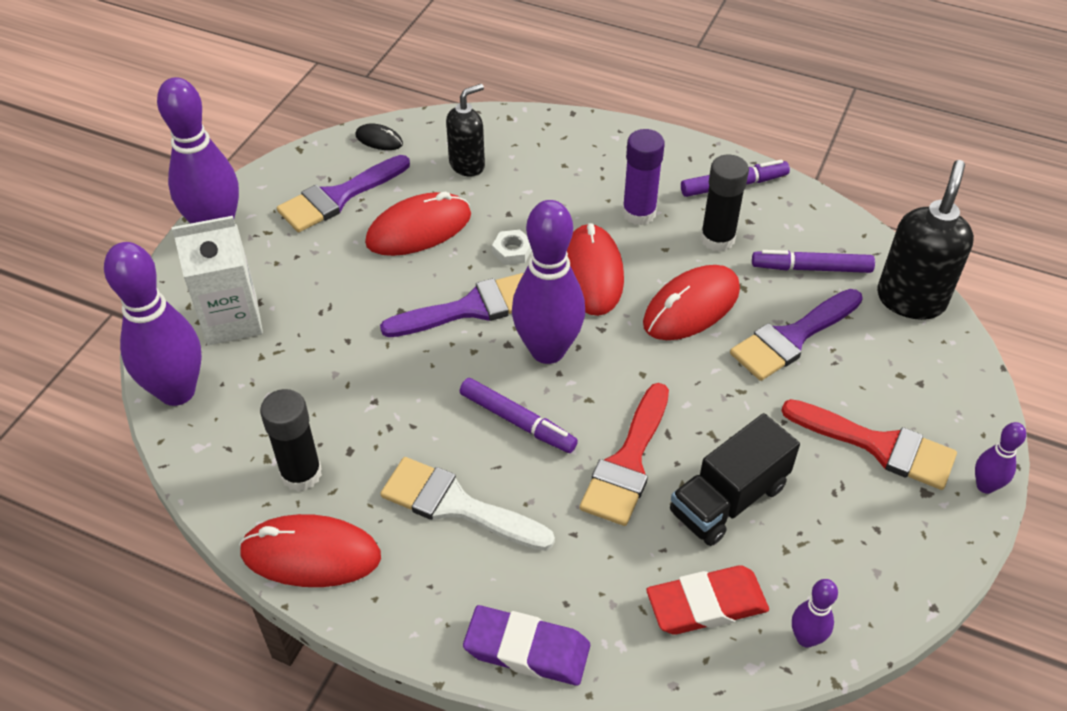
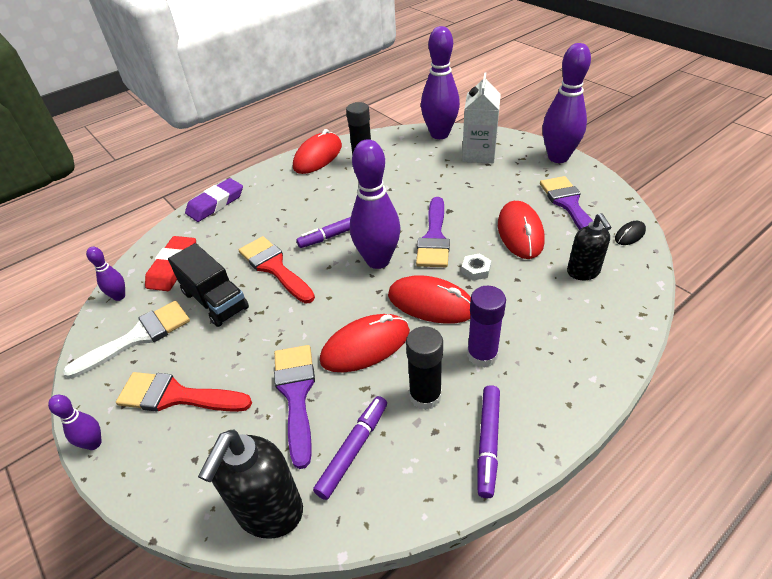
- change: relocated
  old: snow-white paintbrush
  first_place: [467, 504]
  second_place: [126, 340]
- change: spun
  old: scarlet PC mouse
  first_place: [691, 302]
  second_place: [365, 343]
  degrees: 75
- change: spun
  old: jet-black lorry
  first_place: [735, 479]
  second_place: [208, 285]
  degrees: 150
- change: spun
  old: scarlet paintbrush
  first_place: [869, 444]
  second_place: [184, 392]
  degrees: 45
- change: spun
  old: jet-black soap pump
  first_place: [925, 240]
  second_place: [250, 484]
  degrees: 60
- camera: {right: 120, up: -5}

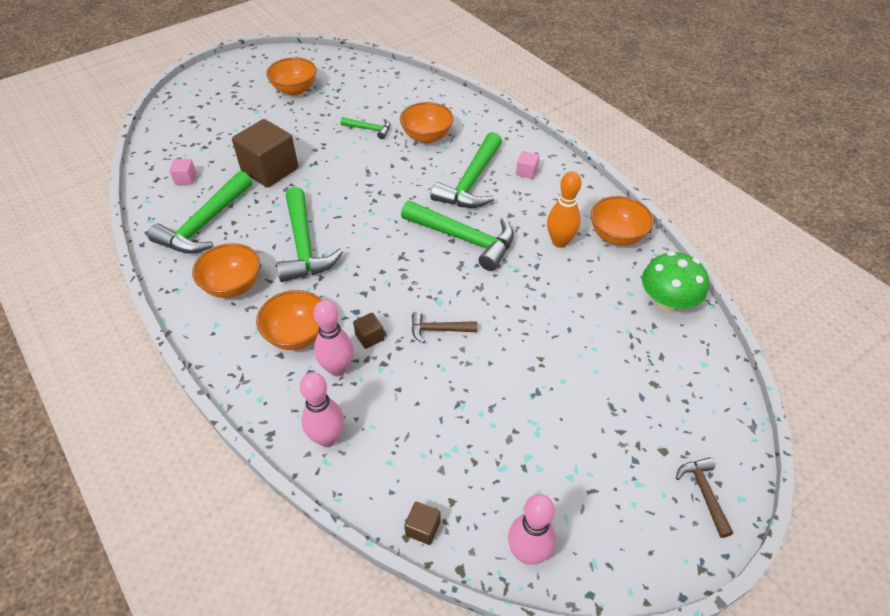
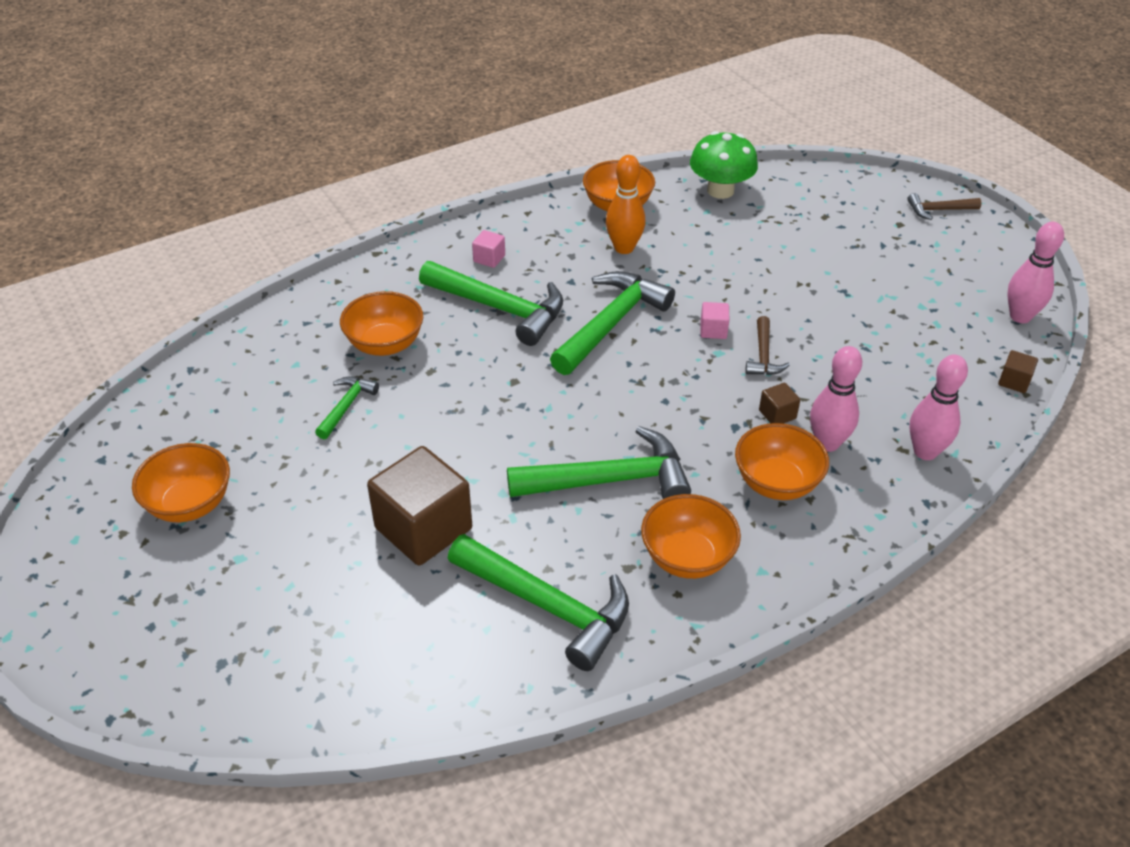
- change: relocated
  old: rose-pink solid cube
  first_place: [182, 171]
  second_place: [714, 320]
- camera: {right: -85, up: -5}

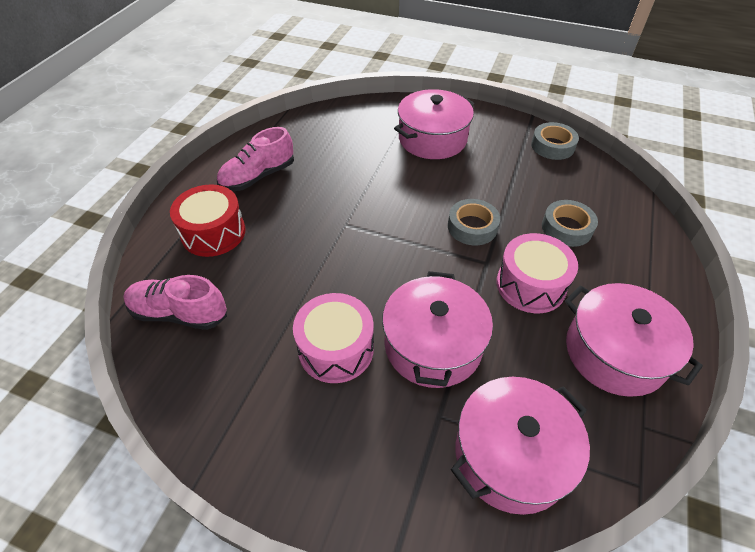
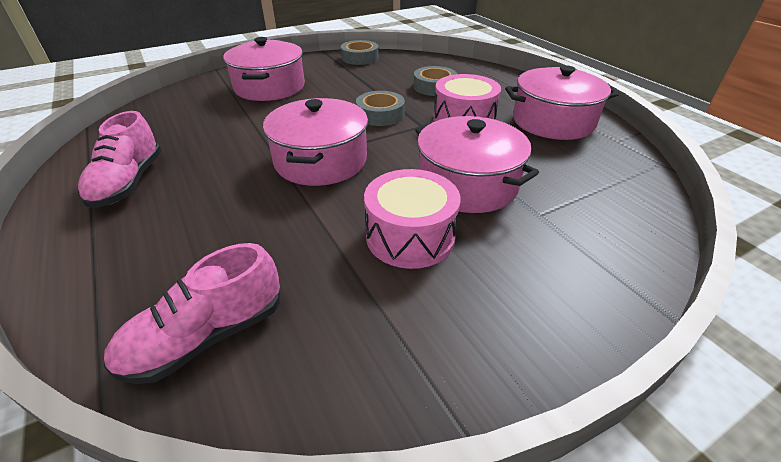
- change: missing
  old: scarlet drum
  first_place: [208, 220]
- change: relocated
  old: rose-pink stockpot
  first_place: [520, 446]
  second_place: [315, 142]
- camera: {right: -50, up: -10}

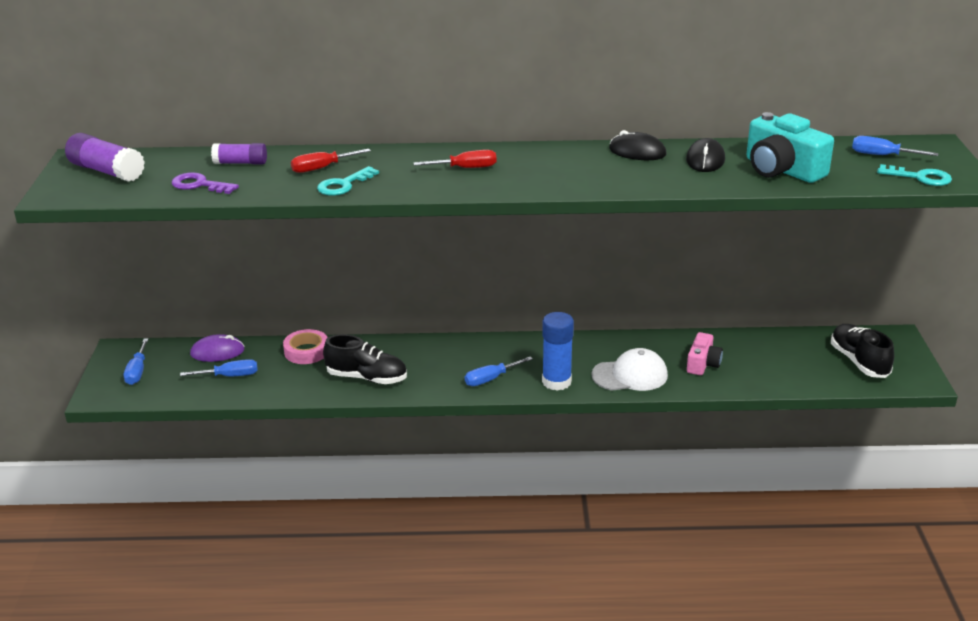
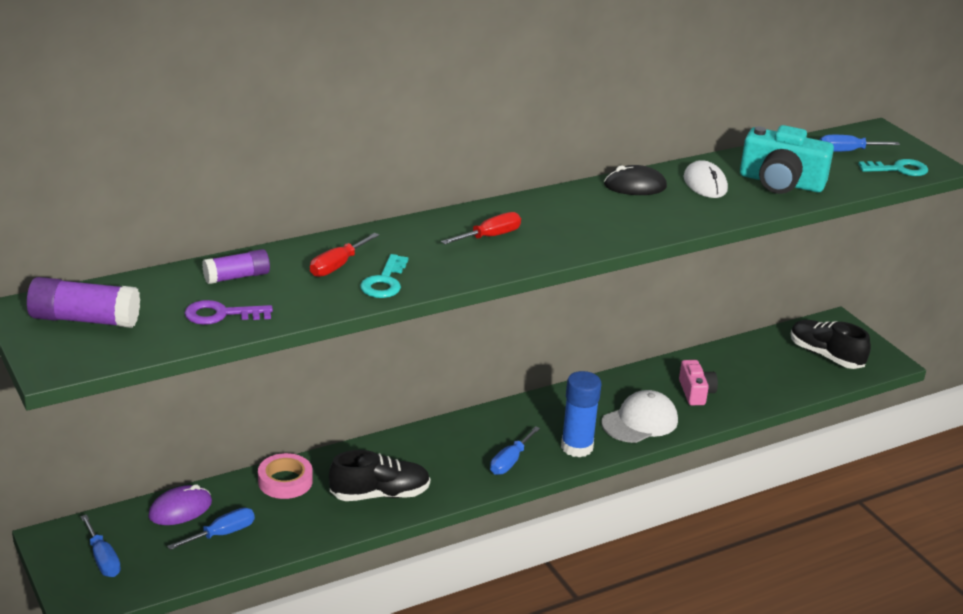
- change: colour
  old: jet-black PC mouse
  new: snow-white PC mouse
  first_place: [705, 155]
  second_place: [705, 179]
- camera: {right: -30, up: 0}

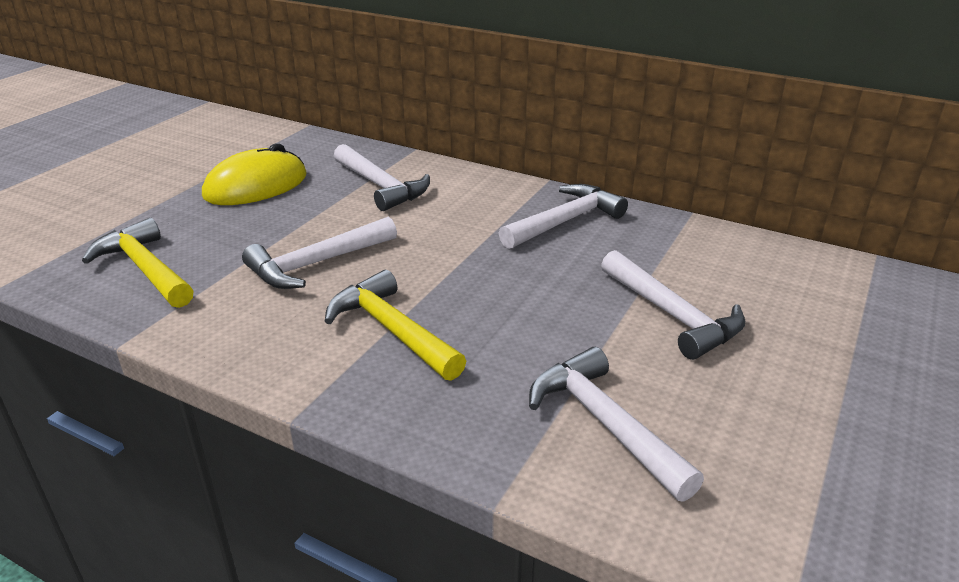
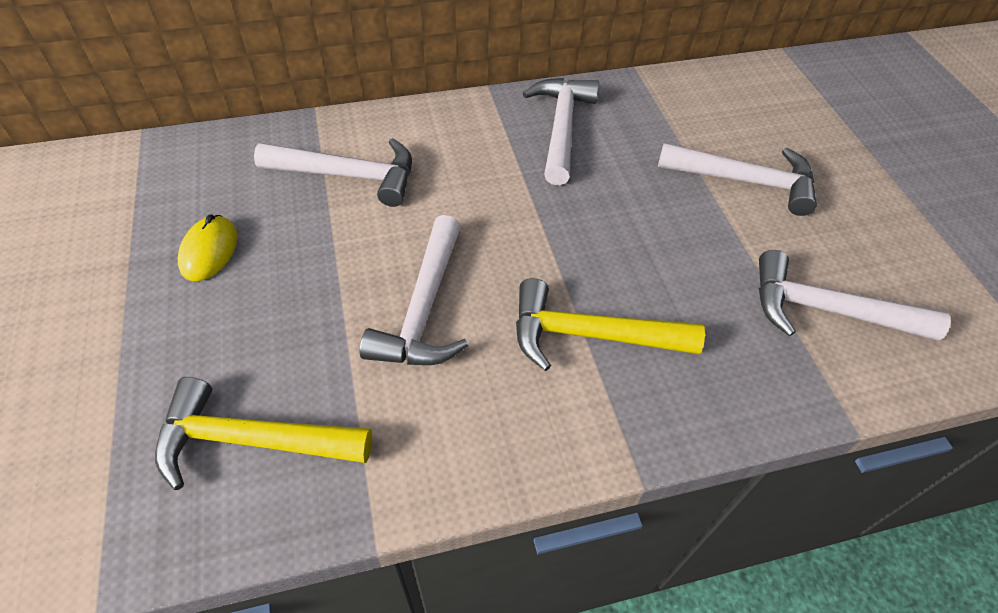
- change: size
  old: golden PC mouse
  first_place: [254, 174]
  second_place: [207, 247]
  factor: 0.56
- camera: {right: -45, up: 20}

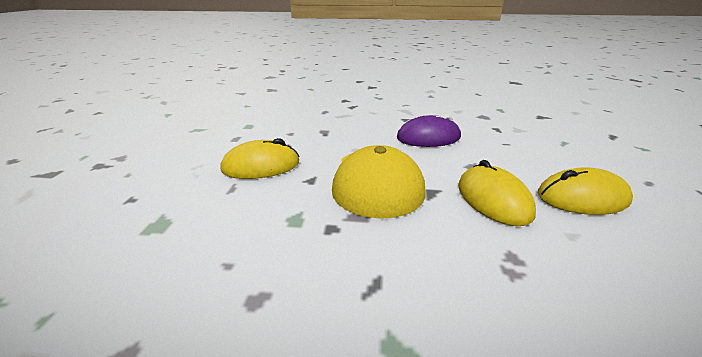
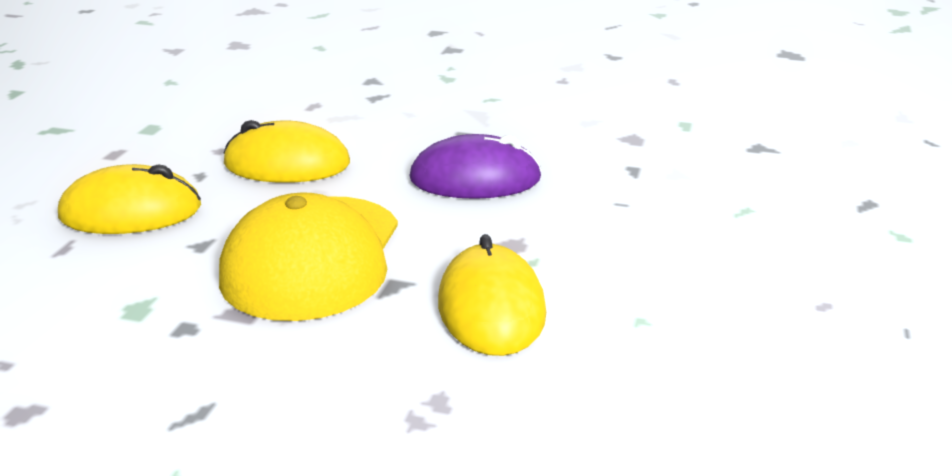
- change: relocated
  old: golden PC mouse
  first_place: [585, 191]
  second_place: [287, 151]
- camera: {right: 10, up: 0}

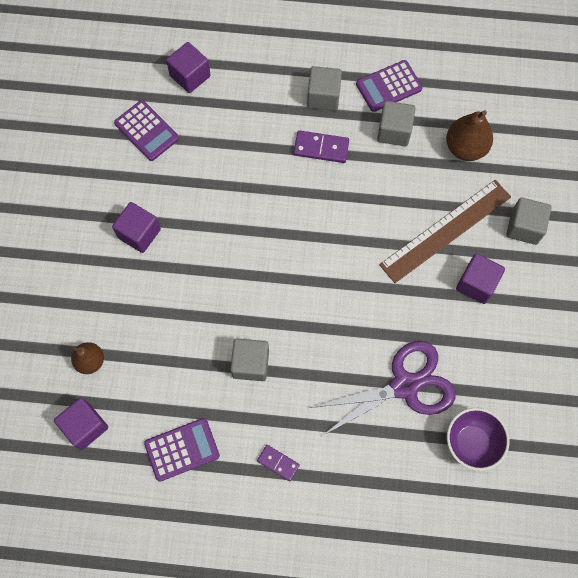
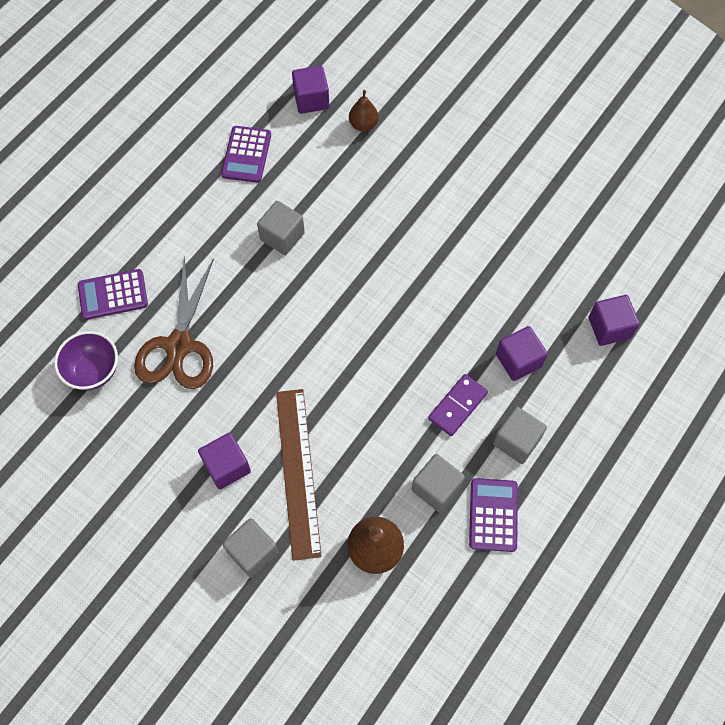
- change: missing
  old: violet domino
  first_place: [278, 463]
- change: relocated
  old: violet solid cube
  first_place: [136, 227]
  second_place: [522, 353]
- change: relocated
  old: violet adding machine
  first_place: [146, 130]
  second_place: [113, 294]
- change: colour
  old: violet scissors
  new: brown scissors
  first_place: [382, 388]
  second_place: [174, 322]
- camera: {right: 120, up: -5}

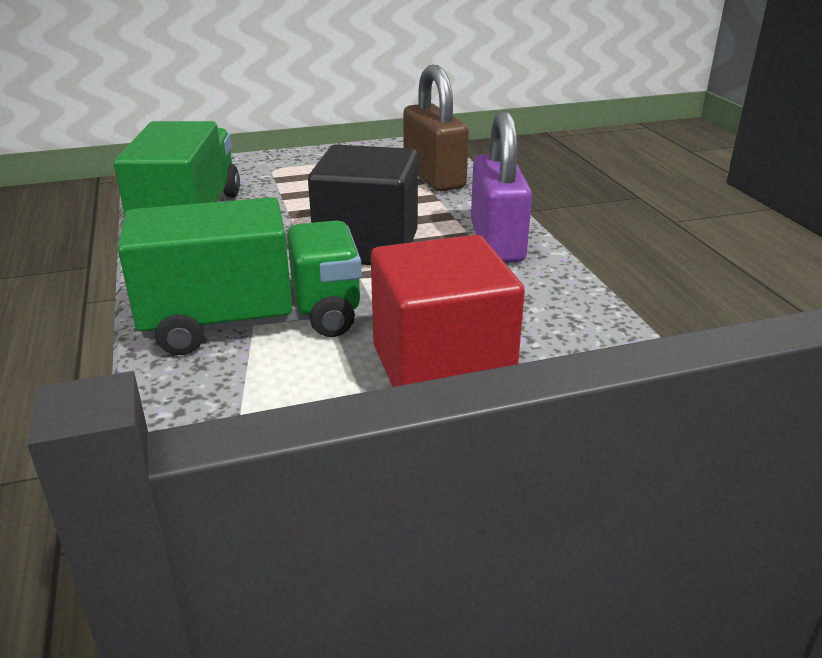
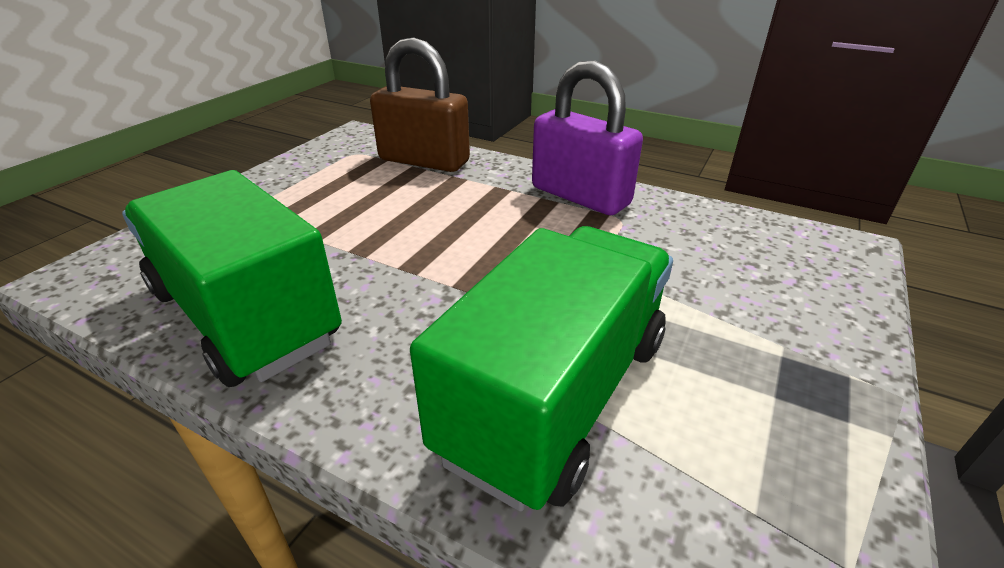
- change: missing
  old: jet-black solid cube
  first_place: [363, 205]
- change: missing
  old: scarlet solid cube
  first_place: [448, 311]
- camera: {right: -45, up: 5}

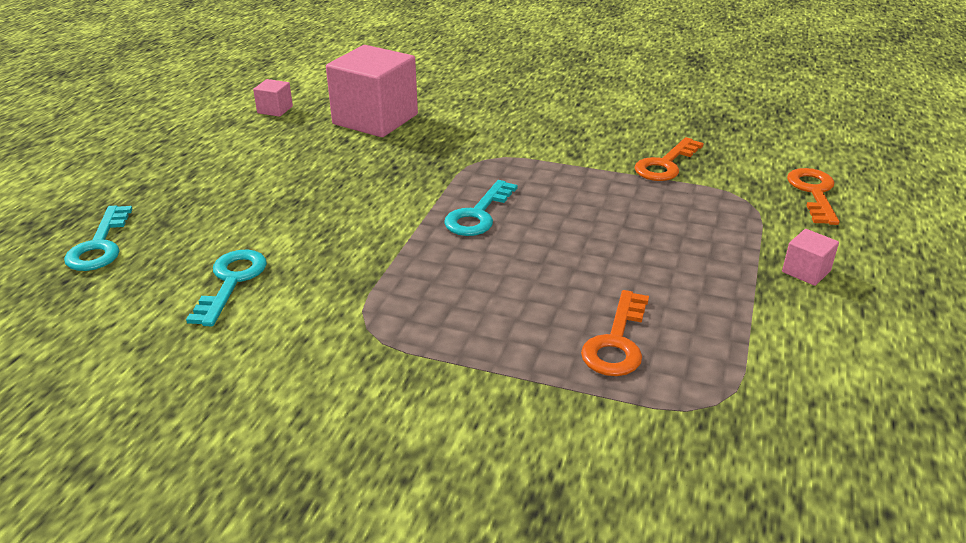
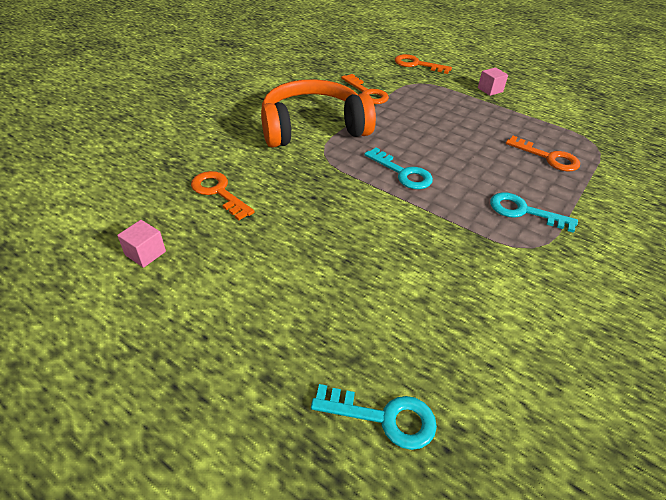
- change: appeared
  new: bright orange over-ear headphones
  second_place: [318, 113]
- change: relocated
  old: aqua door key
  first_place: [226, 288]
  second_place: [534, 212]
- change: exchanged
  old: rose-pink solid cube
  new: bright orange door key
  first_place: [372, 91]
  second_place: [223, 195]
- camera: {right: -75, up: 10}

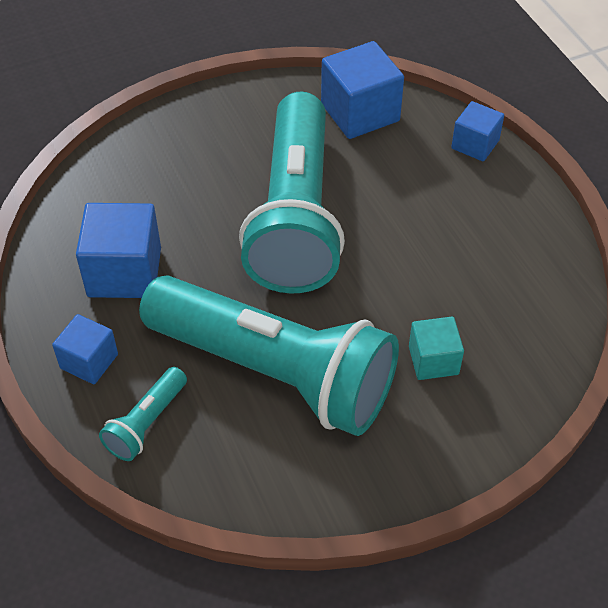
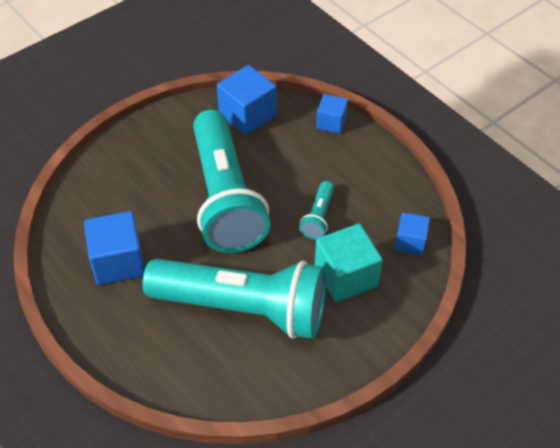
- change: relocated
  old: cobalt solid cube
  first_place: [85, 349]
  second_place: [412, 233]
- change: relocated
  old: aqua pocket torch
  first_place: [143, 414]
  second_place: [316, 210]
- change: size
  old: aqua solid cube
  first_place: [436, 348]
  second_place: [349, 263]
  factor: 1.67
- camera: {right: -15, up: 0}

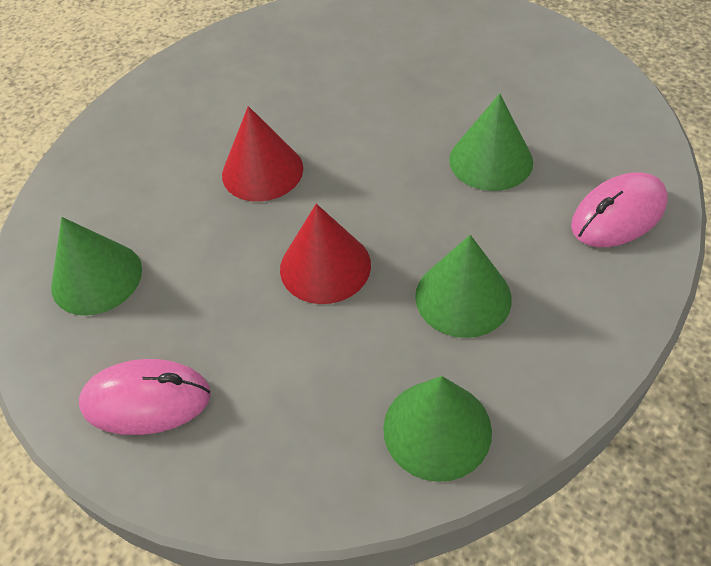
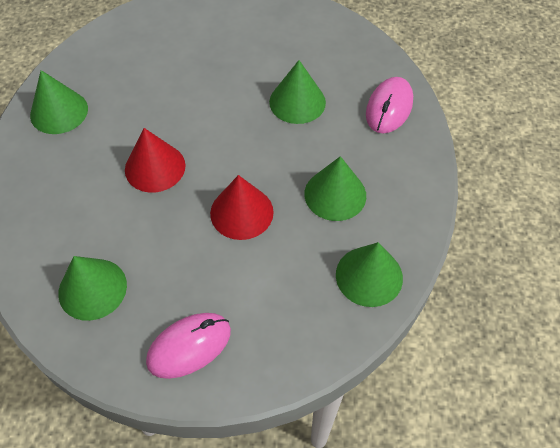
- change: appeared
  new: leaf-green cone shape
  second_place: [59, 102]
- camera: {right: -35, up: 5}

